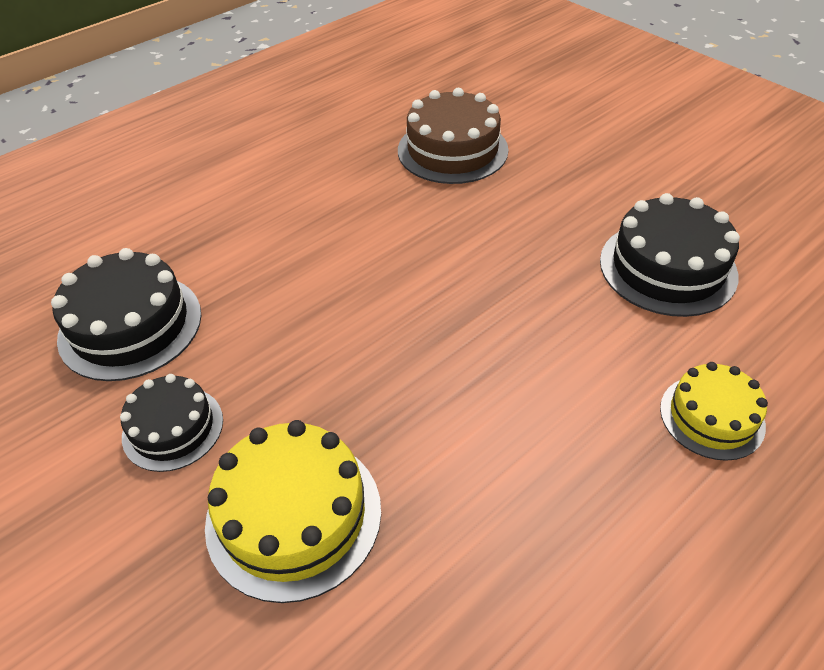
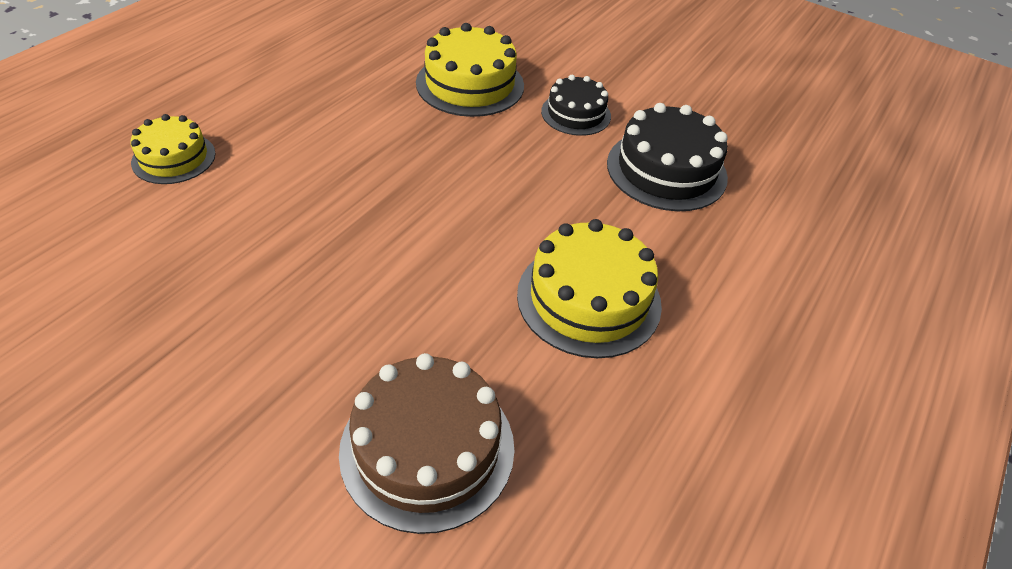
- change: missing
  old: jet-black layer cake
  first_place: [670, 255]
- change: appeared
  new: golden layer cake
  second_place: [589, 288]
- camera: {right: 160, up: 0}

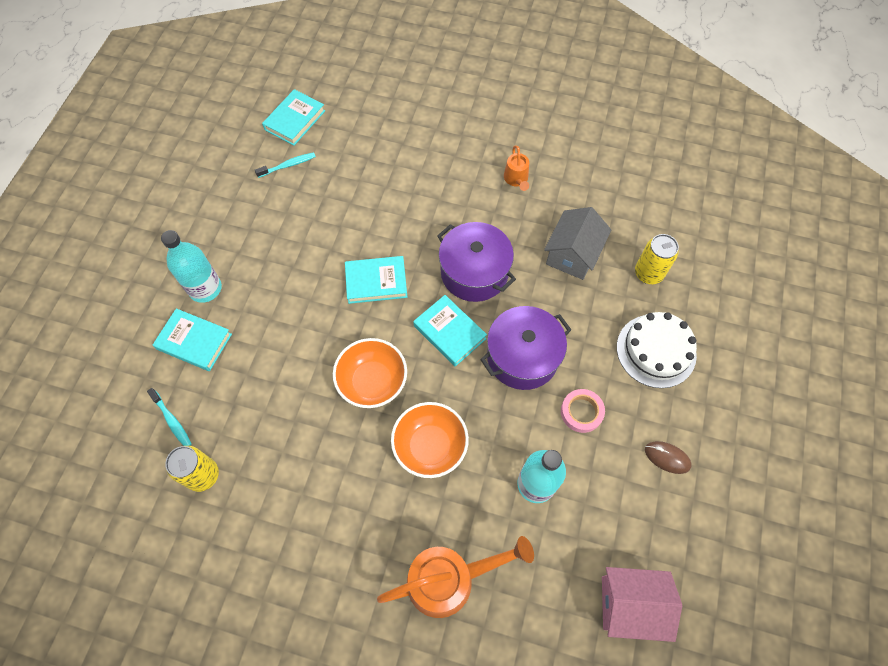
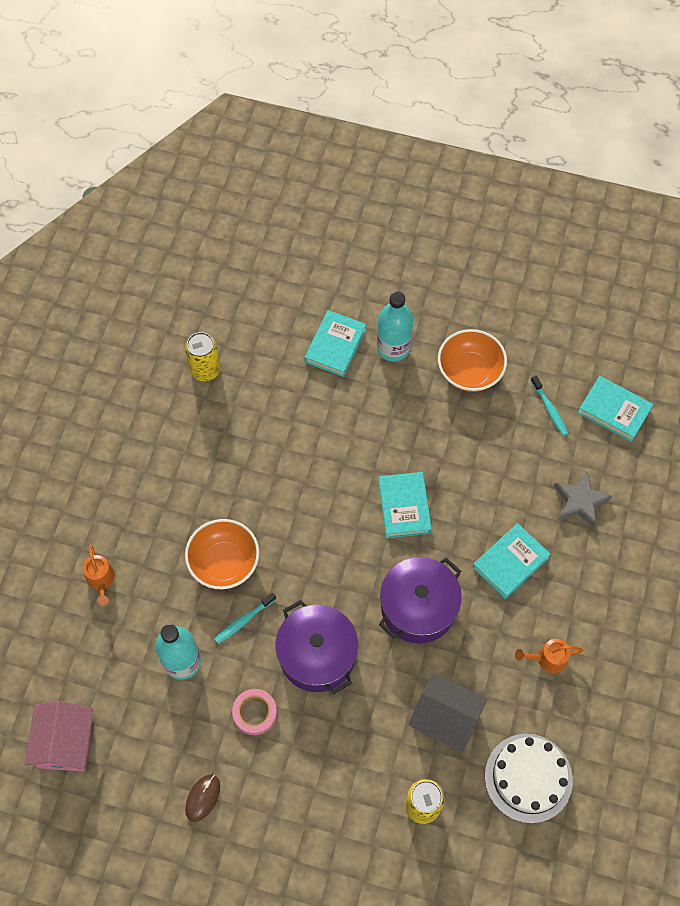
- change: appeared
  new: ash-grey five-pointed star
  second_place: [583, 499]
- change: relocated
  old: aqua dental brush
  first_place: [169, 417]
  second_place: [245, 618]
- change: relocated
  old: bright orange deep dish
  first_place: [370, 373]
  second_place: [472, 360]
- change: relocated
  old: aqua hardback
  first_place: [450, 331]
  second_place: [512, 561]
- change: relocated
  old: snow-white layer cake
  first_place: [657, 350]
  second_place: [529, 778]
- change: size
  old: bright orange watering can
  first_place: [455, 577]
  second_place: [99, 575]
  factor: 0.49
- camera: {right: 90, up: 0}

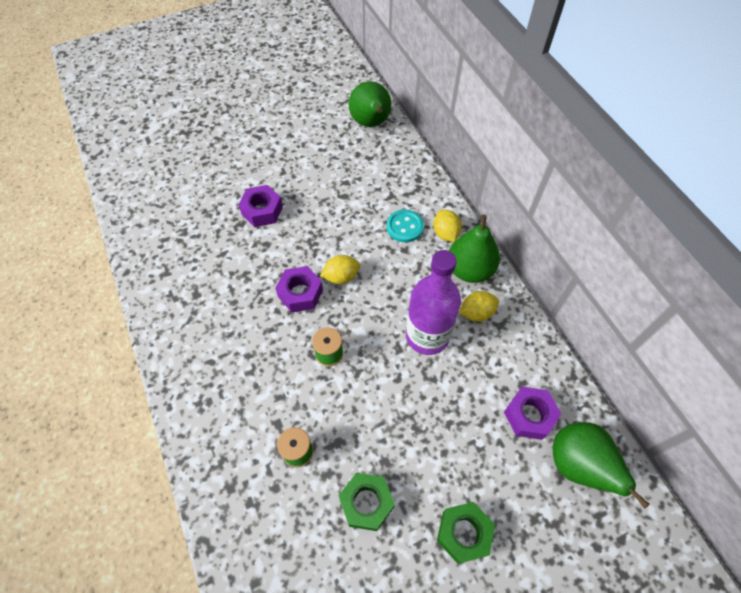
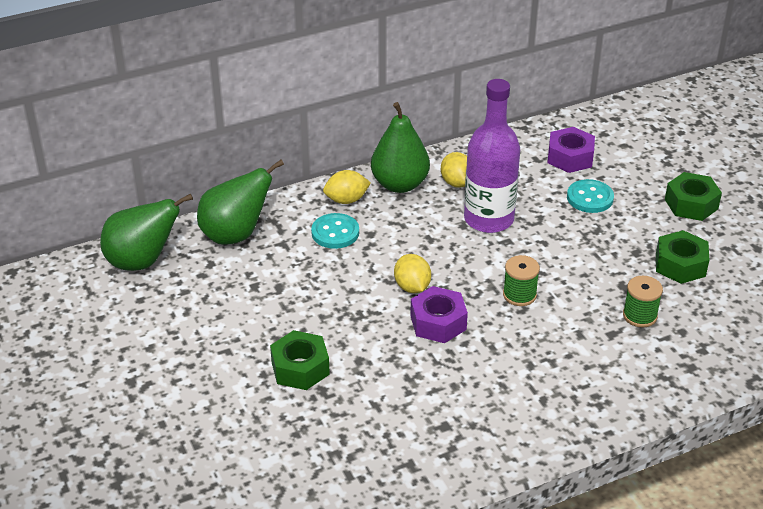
- change: appeared
  new: aqua button
  second_place: [590, 196]
- change: relocated
  old: leaf-green pear fruit
  first_place: [601, 465]
  second_place: [240, 202]
- change: colour
  old: violet hexagon nut
  new: leaf-green hexagon nut
  first_place: [260, 206]
  second_place: [300, 360]
- camera: {right: -90, up: -20}

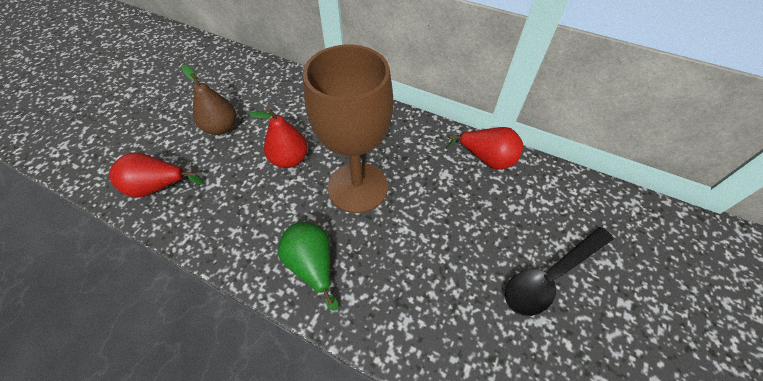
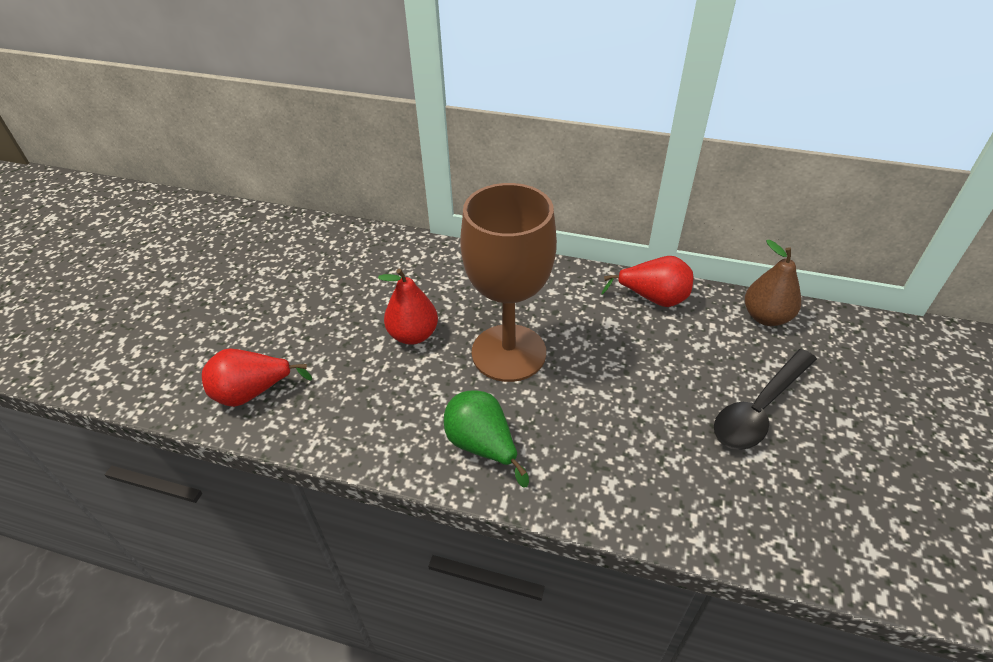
- change: relocated
  old: brown pear fruit
  first_place: [209, 100]
  second_place: [773, 283]
- camera: {right: -10, up: -10}

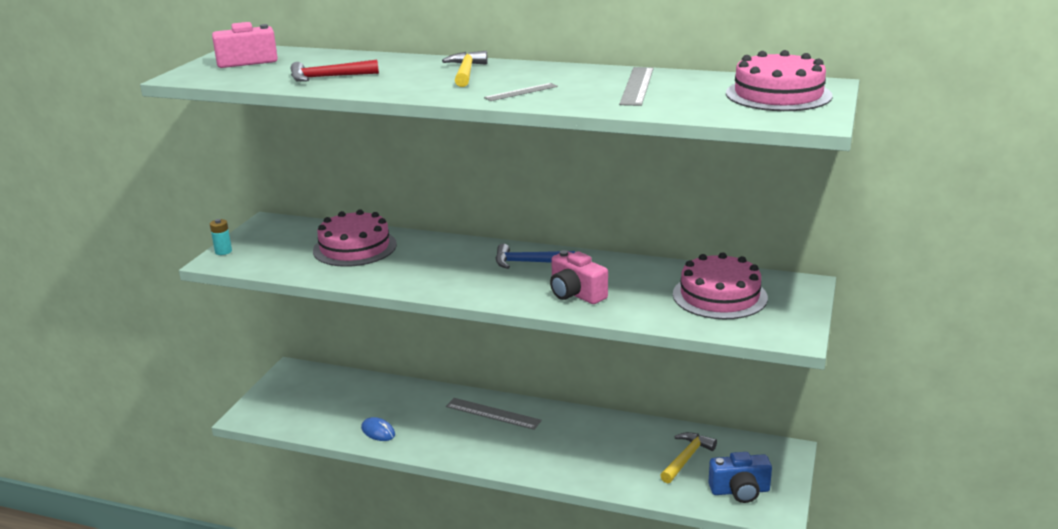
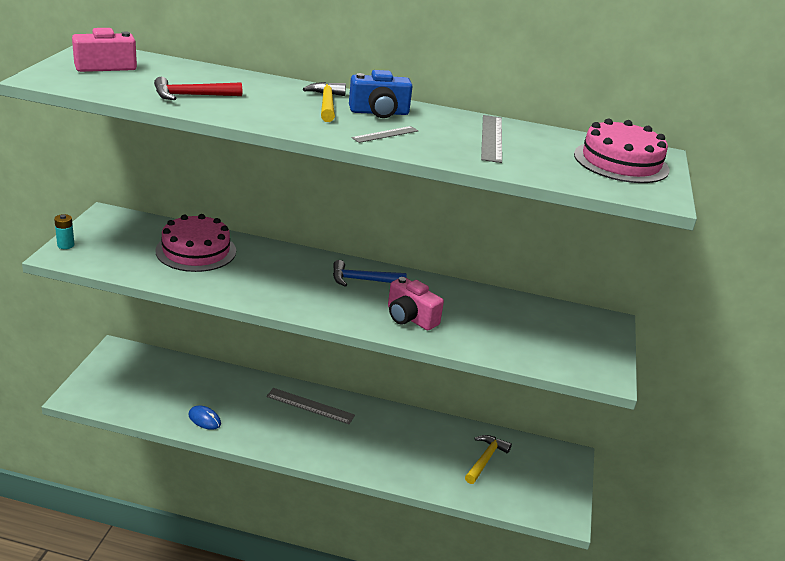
- change: missing
  old: rose-pink layer cake
  first_place: [720, 285]
- change: relocated
  old: cobalt compact camera
  first_place: [740, 477]
  second_place: [381, 94]
- camera: {right: -10, up: 5}

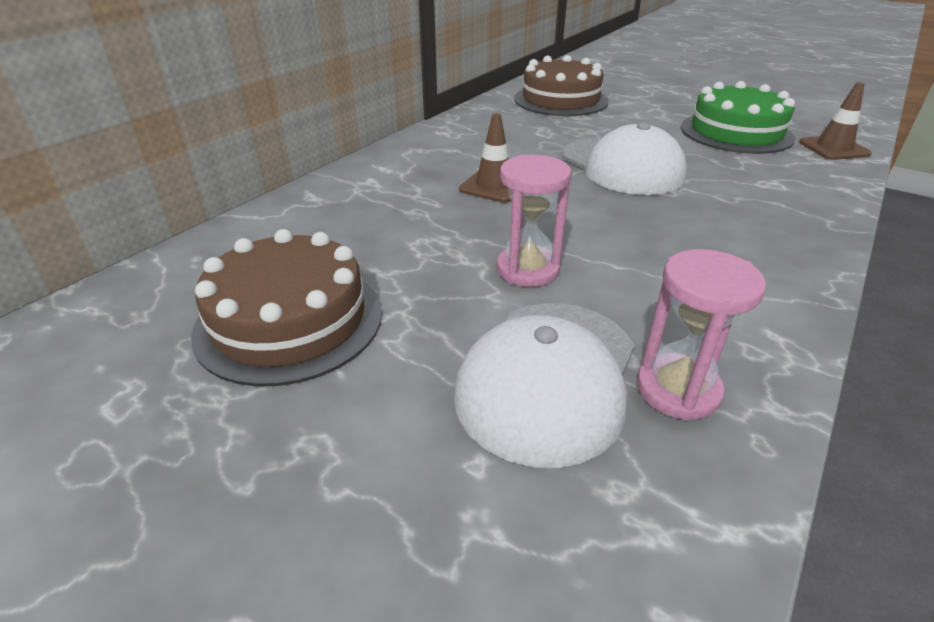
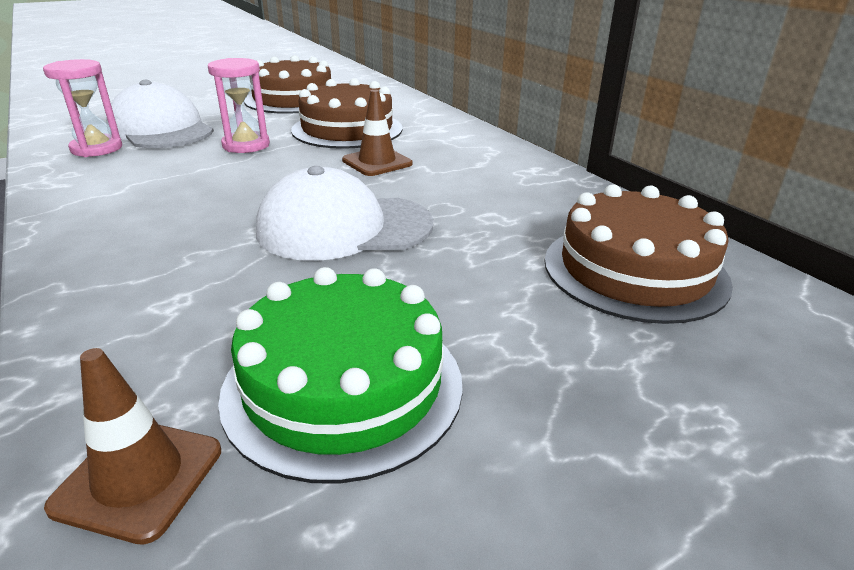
- change: appeared
  new: brown layer cake
  second_place: [347, 113]
- camera: {right: 115, up: -5}

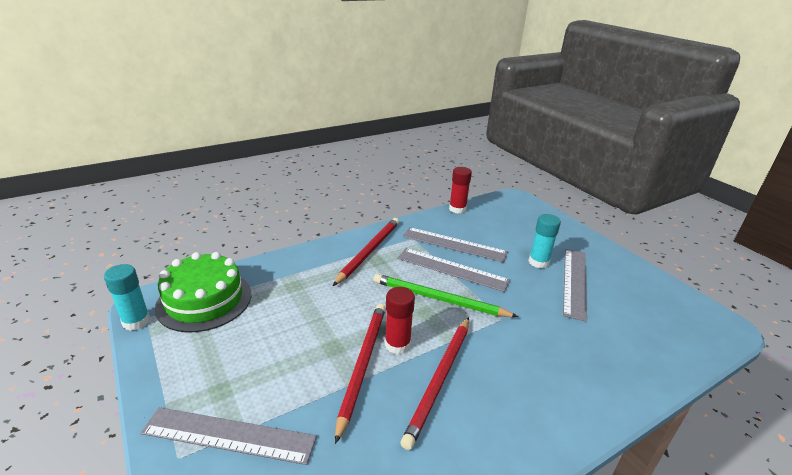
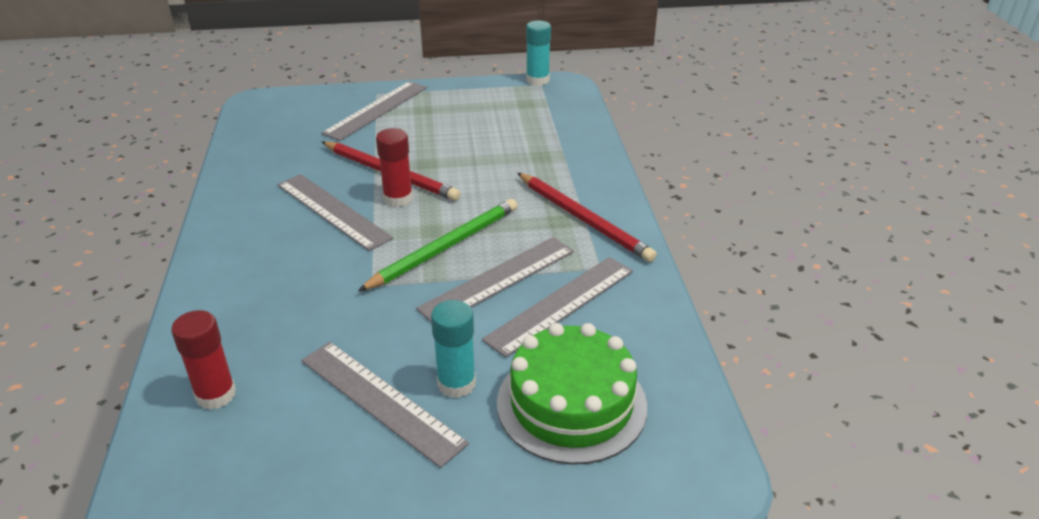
- change: relocated
  old: leaf-green layer cake
  first_place: [203, 292]
  second_place: [572, 394]
- change: relocated
  old: scarlet glue
  first_place: [460, 190]
  second_place: [203, 360]
- change: exchanged
  old: scarlet lead pencil
  new: ash-grey ruler
  first_place: [434, 383]
  second_place: [335, 212]
- camera: {right: 115, up: 5}

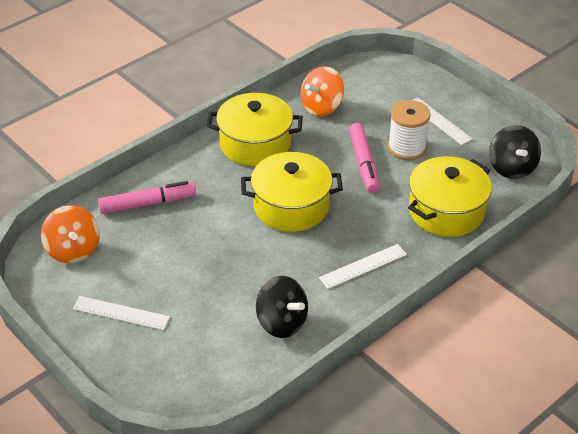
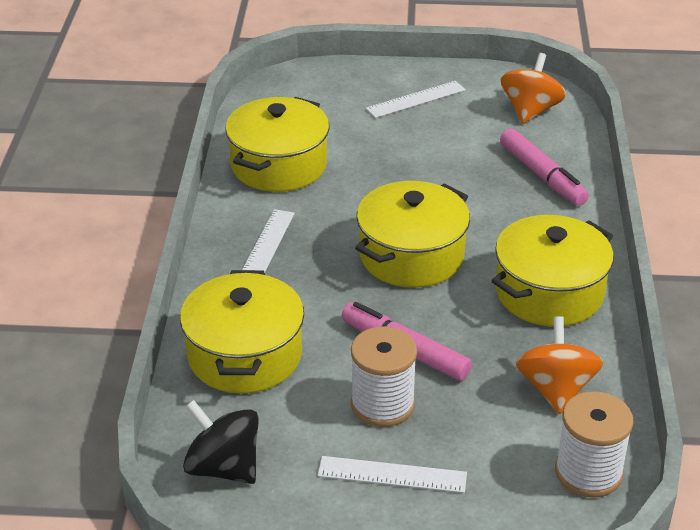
- change: appeared
  new: snow-white reel of thread
  second_place: [594, 444]
- change: exchanged
  old: jet-black whirligig
  new: golden stockpot
  first_place: [282, 307]
  second_place: [277, 144]
- change: spun
  old: bright orange whirligig
  first_place: [70, 234]
  second_place: [533, 88]
  degrees: 90
- change: spun
  old: rose-pink marker
  first_place: [147, 197]
  second_place: [544, 167]
  degrees: -60
- camera: {right: 135, up: -5}

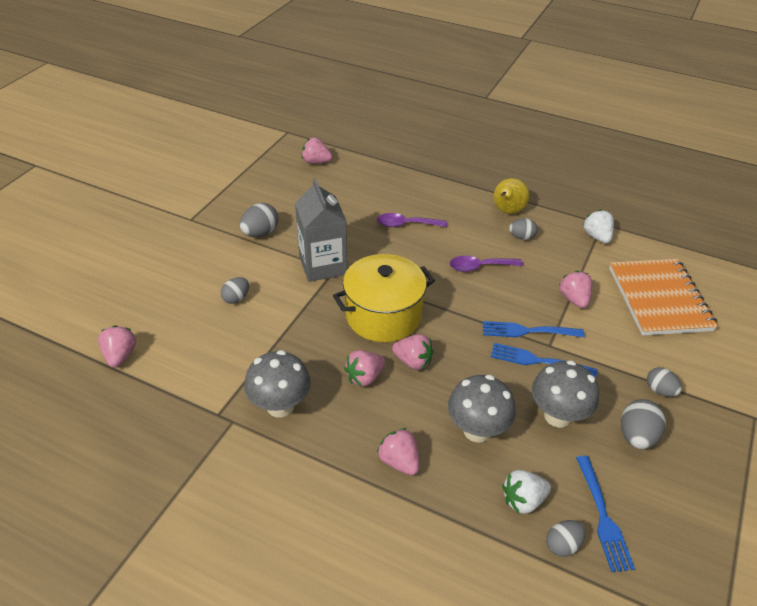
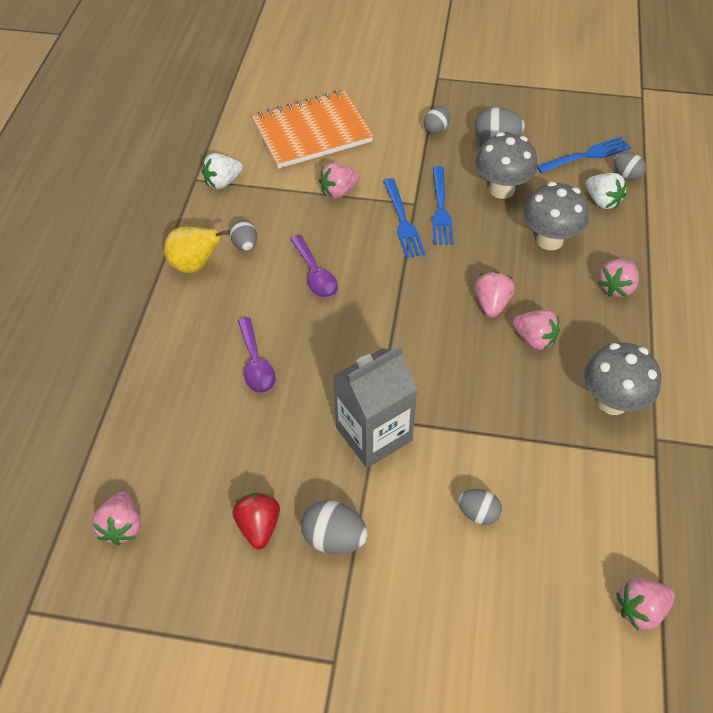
- change: missing
  old: golden stockpot
  first_place: [384, 298]
- change: appeared
  new: scarlet strawberry
  second_place: [256, 521]
- camera: {right: -105, up: 10}

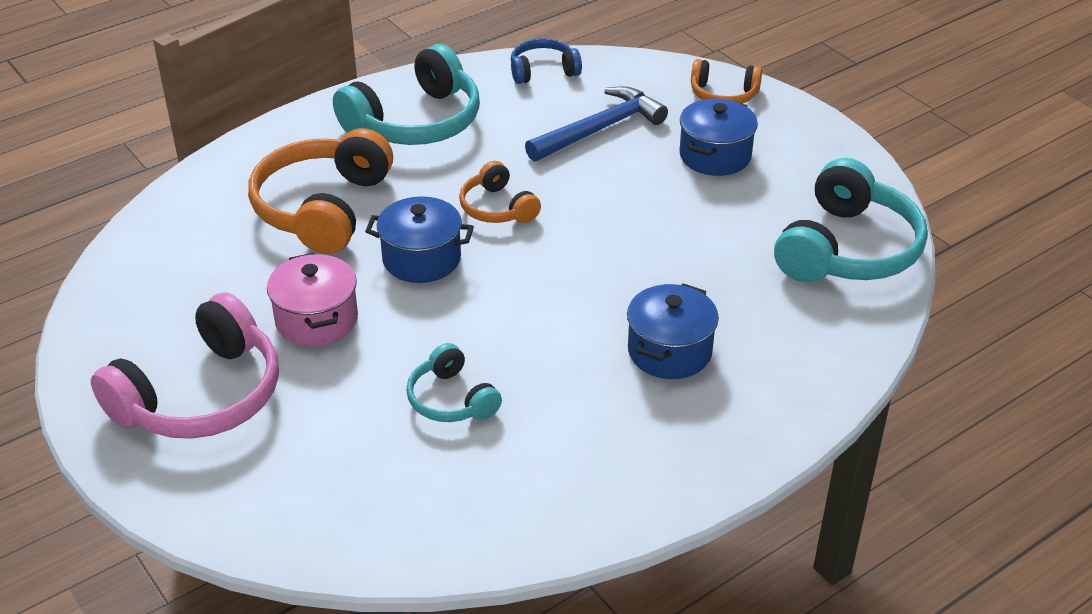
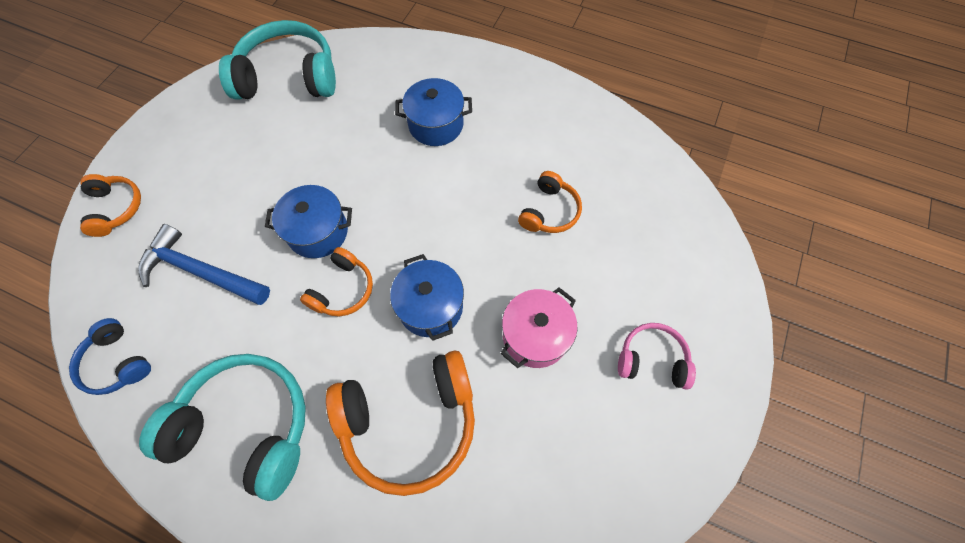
- change: relocated
  old: cobalt stockpot
  first_place: [719, 137]
  second_place: [308, 221]
- change: colour
  old: aqua over-ear headphones
  new: bright orange over-ear headphones
  first_place: [454, 382]
  second_place: [550, 202]
- change: size
  old: rose-pink over-ear headphones
  first_place: [185, 365]
  second_place: [657, 356]
  factor: 0.54
- camera: {right: -120, up: 25}

